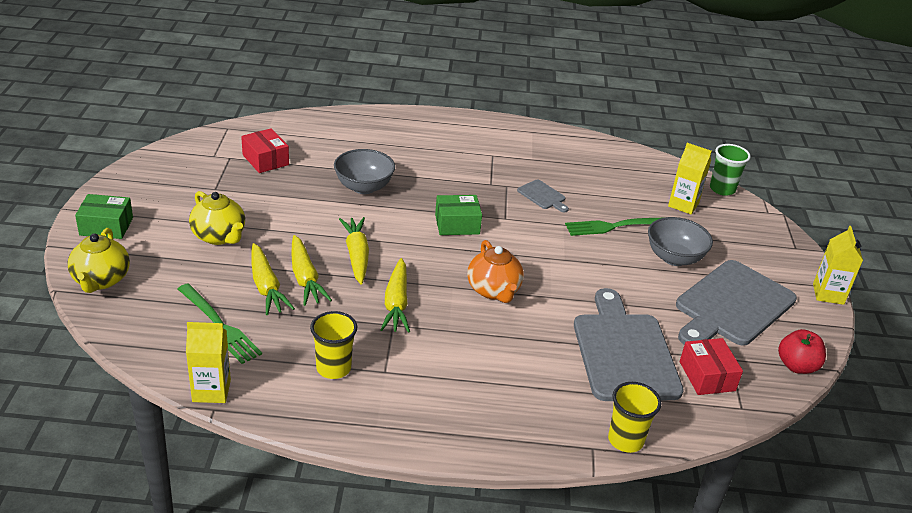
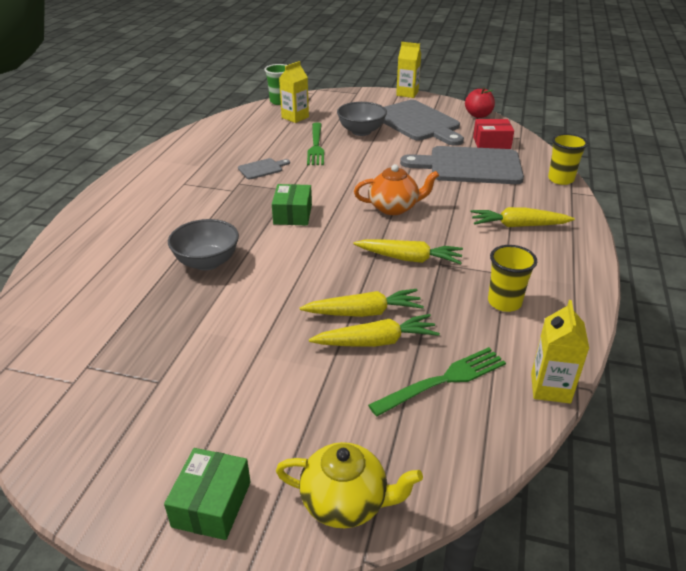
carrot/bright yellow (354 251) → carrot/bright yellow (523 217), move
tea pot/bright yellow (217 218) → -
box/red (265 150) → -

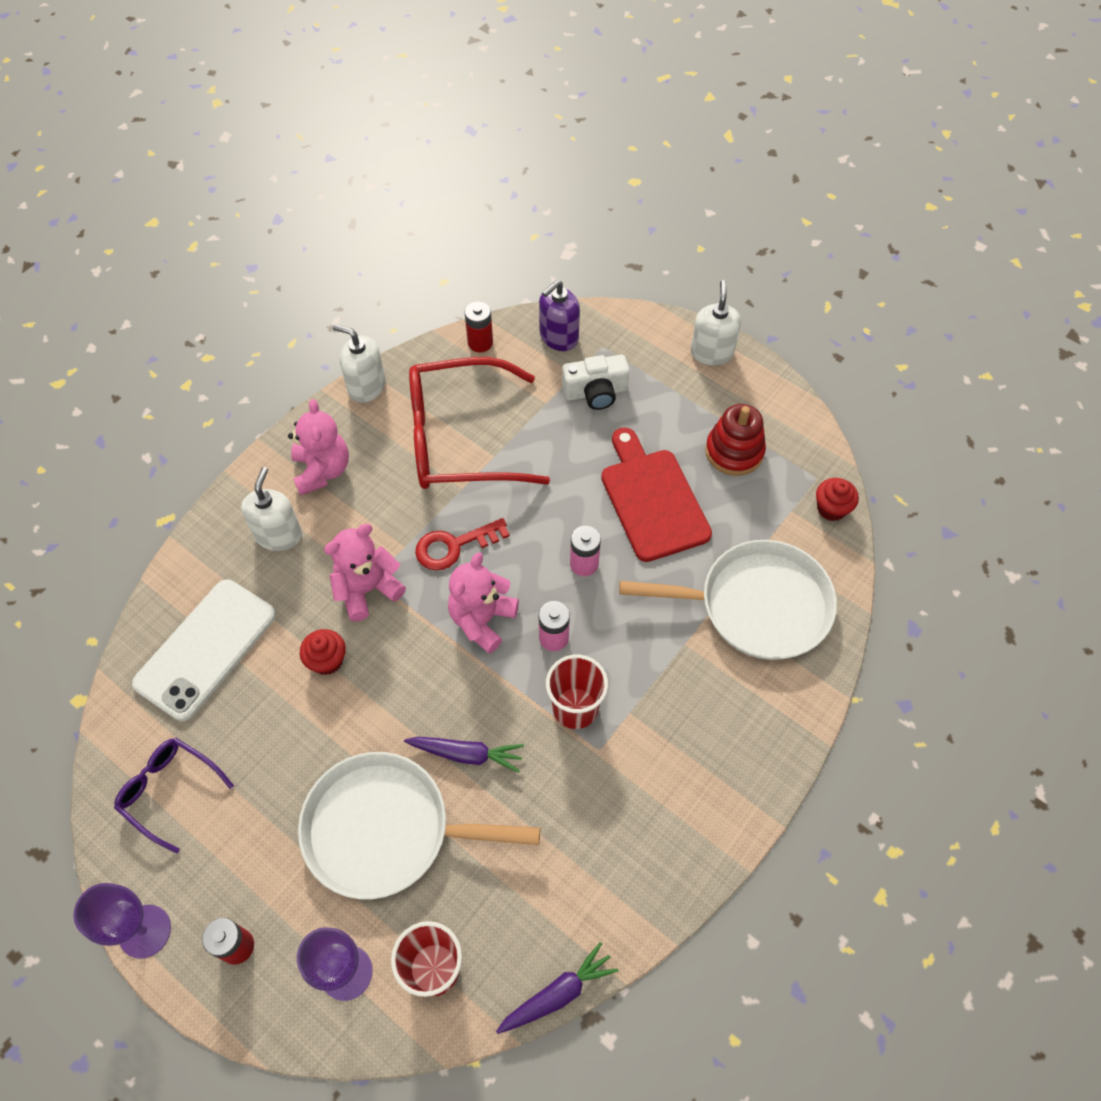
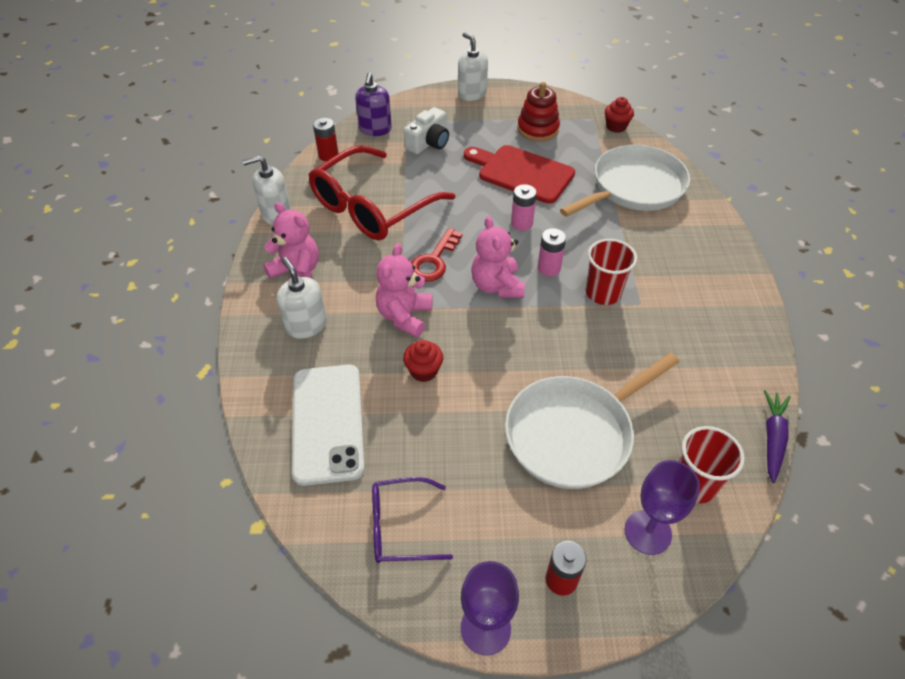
carrot/purple (464 755) → -

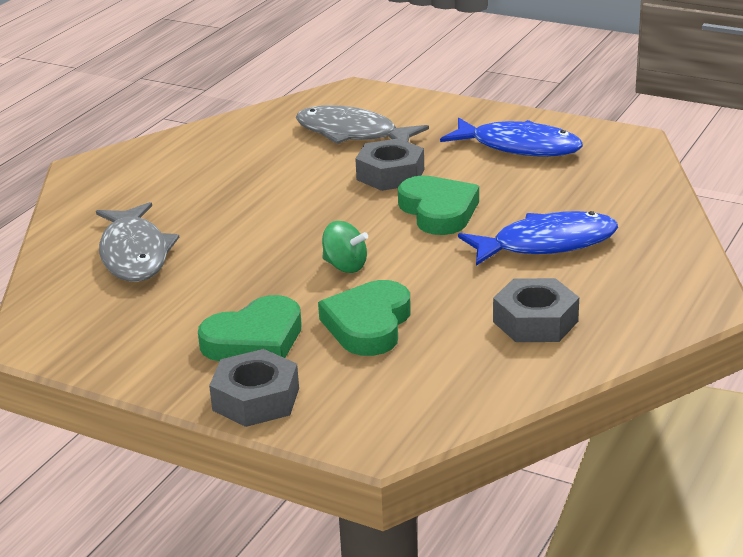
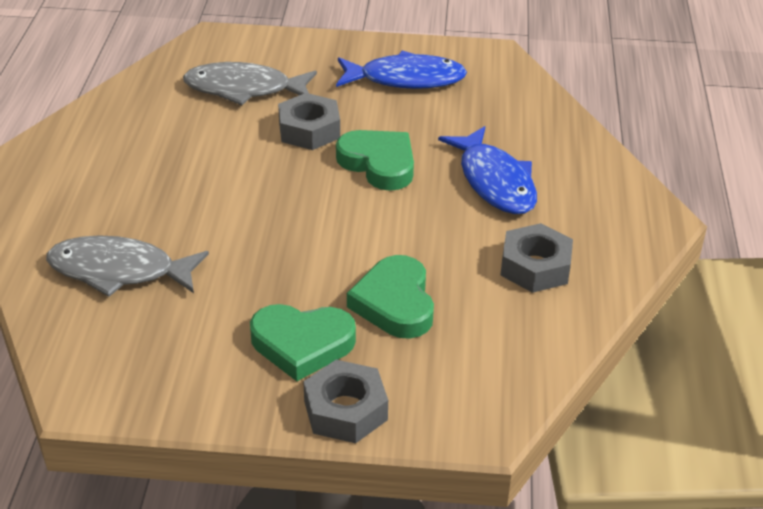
fish/ash-grey (137 242) → fish/ash-grey (127 266), 135 degrees clockwise
love heart/green (250 328) → love heart/green (303 342), 60 degrees clockwise
fish/blue (538 238) → fish/blue (487 170), 105 degrees clockwise
toy top/green (345 247) → -

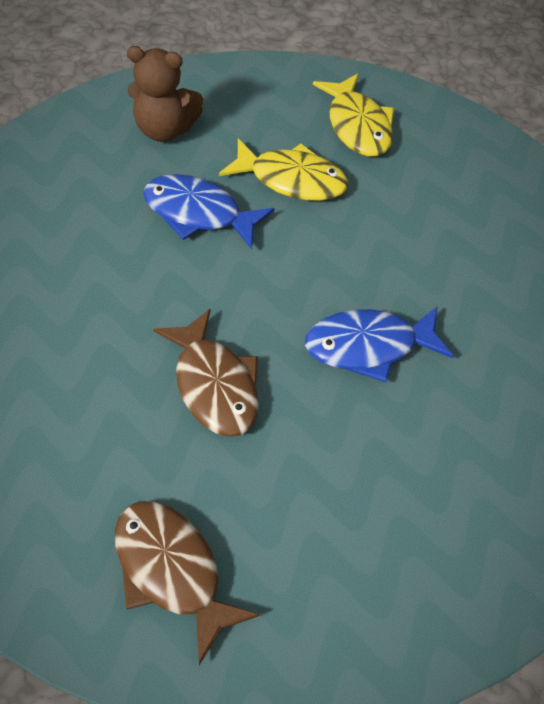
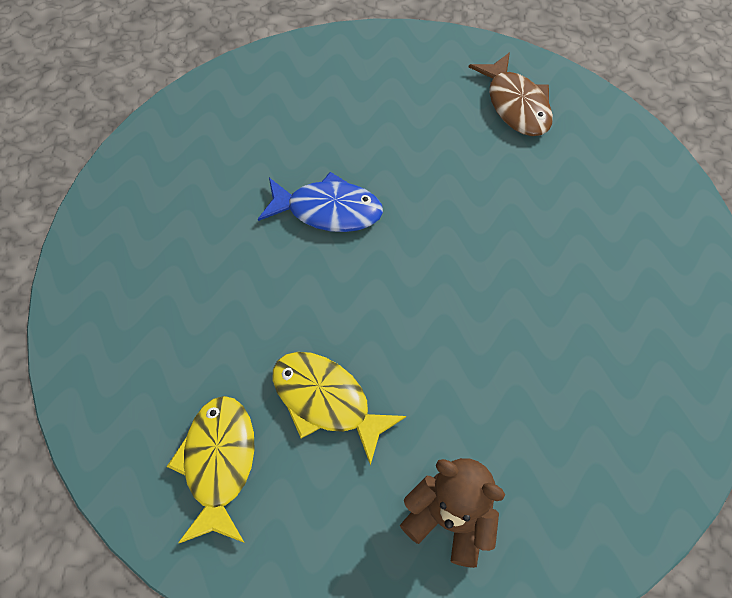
fish/blue (209 211) → -
fish/brown (206 373) → -

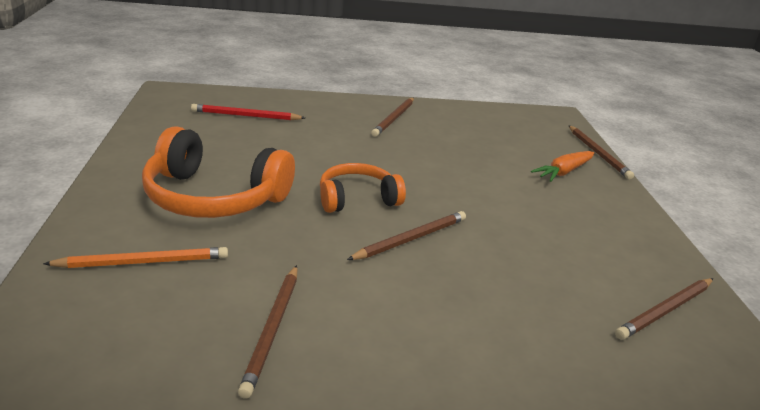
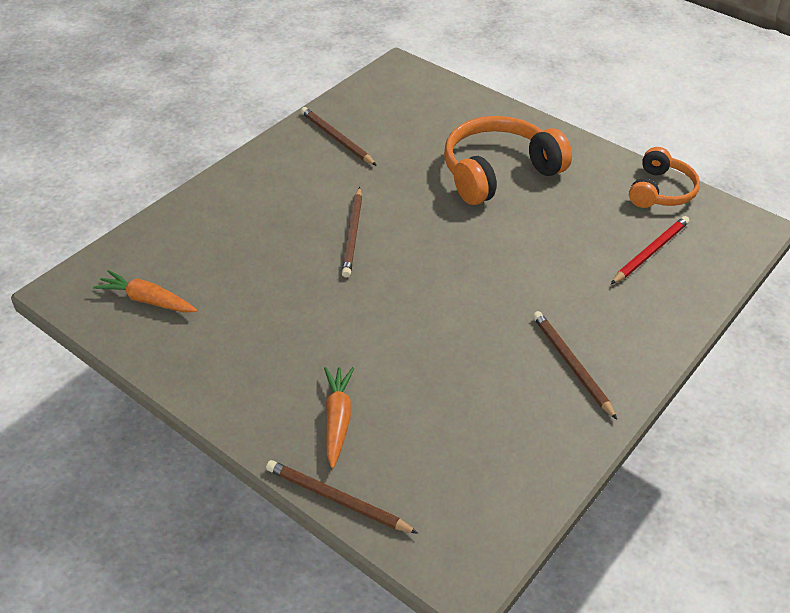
wooden pencil/brown (664 309) → carrot/orange-coloured (145 291)
headset/orange-coloured (363 188) → headset/orange-coloured (664 177), move
wooden pencil/orange-coloured (135 257) → -

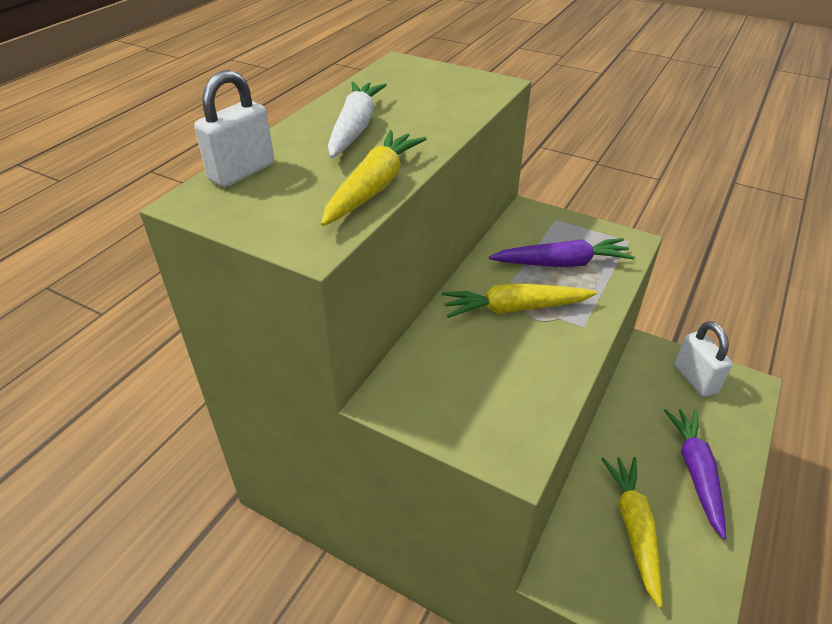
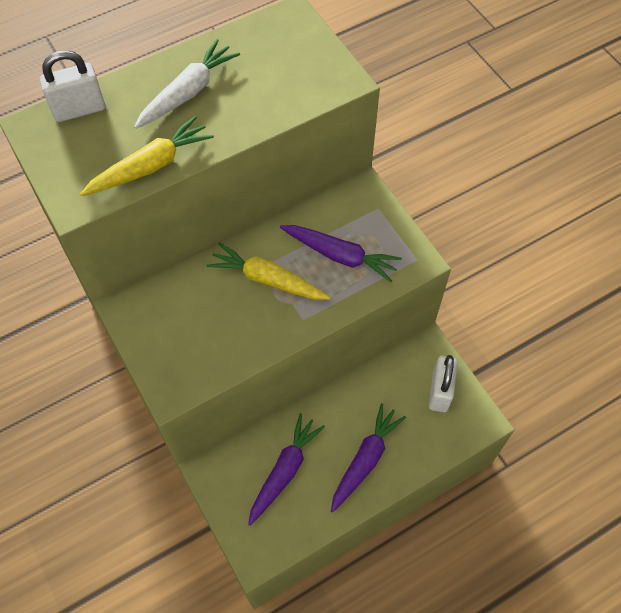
carrot/bright yellow (631 532) → carrot/purple (286 469)

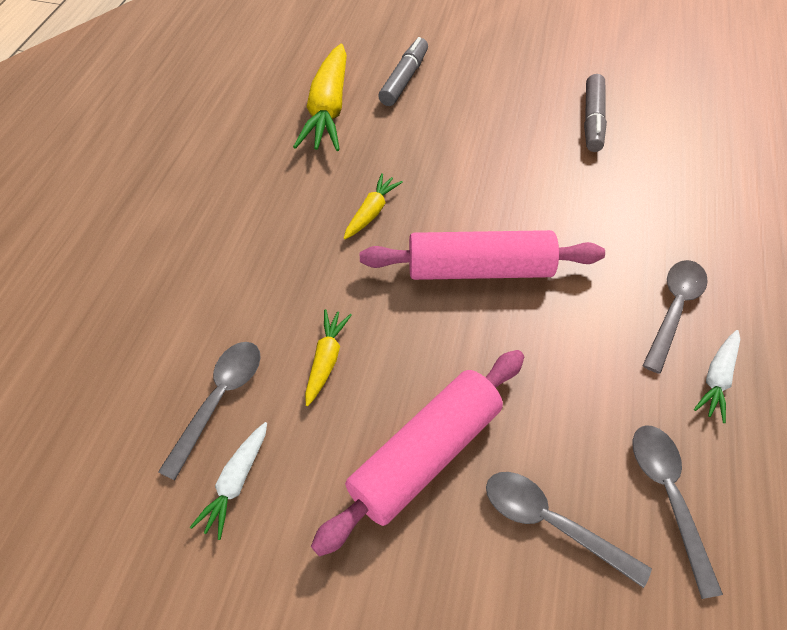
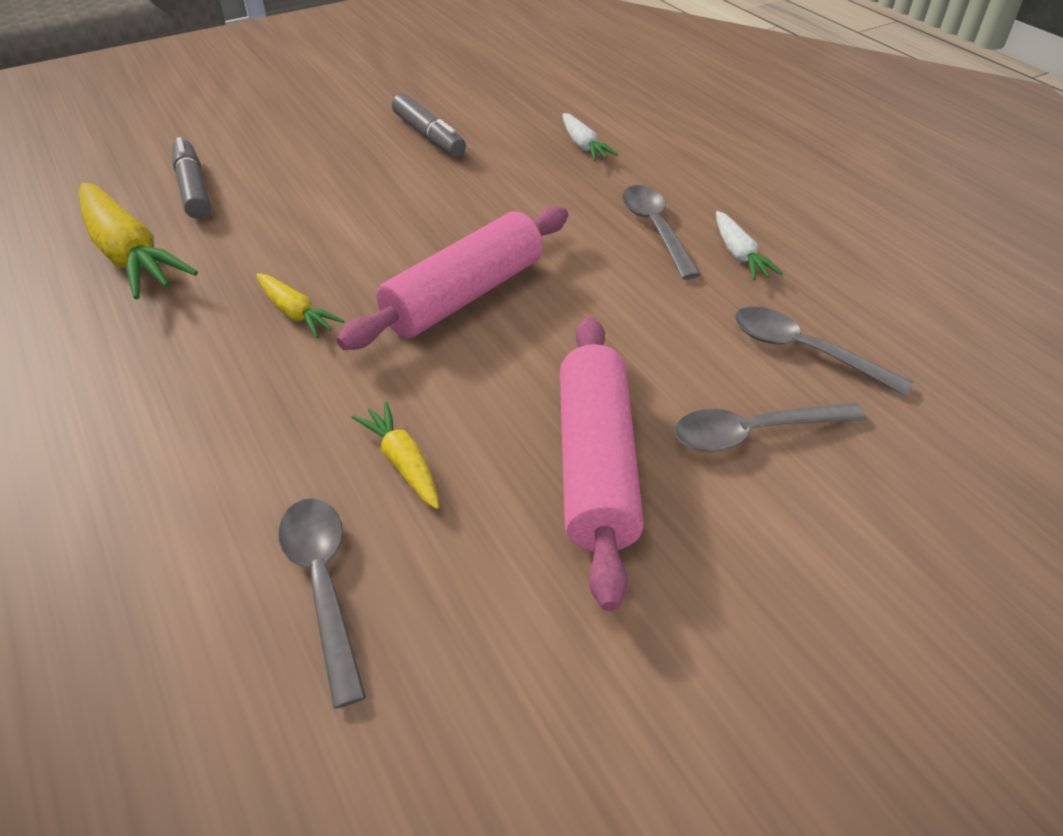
carrot/bright yellow (373 206) → carrot/bright yellow (300 305), 150 degrees clockwise
carrot/snow-white (228 481) → carrot/snow-white (590 137), move

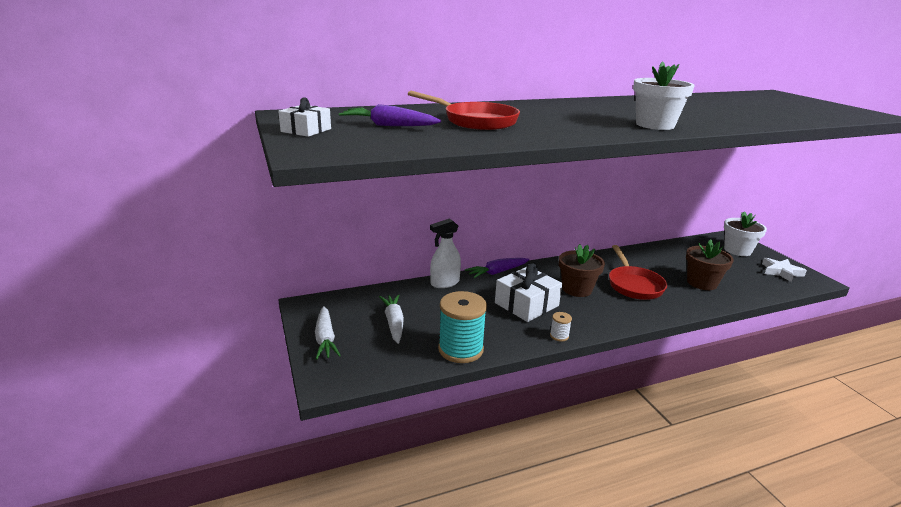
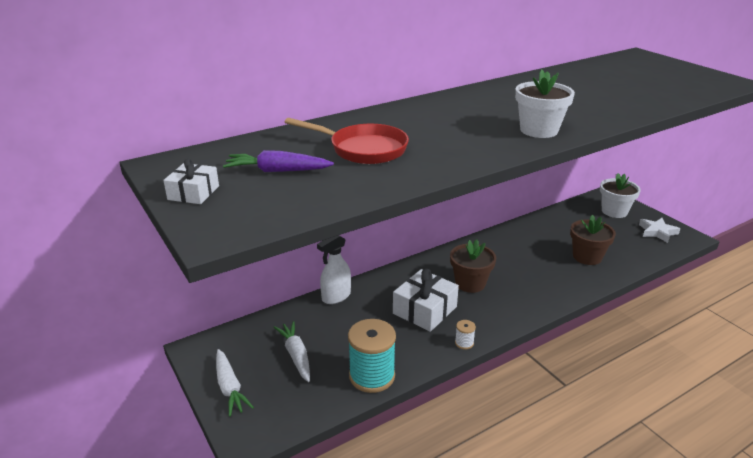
carrot/purple (497 268) → -
pan/red (638 272) → -

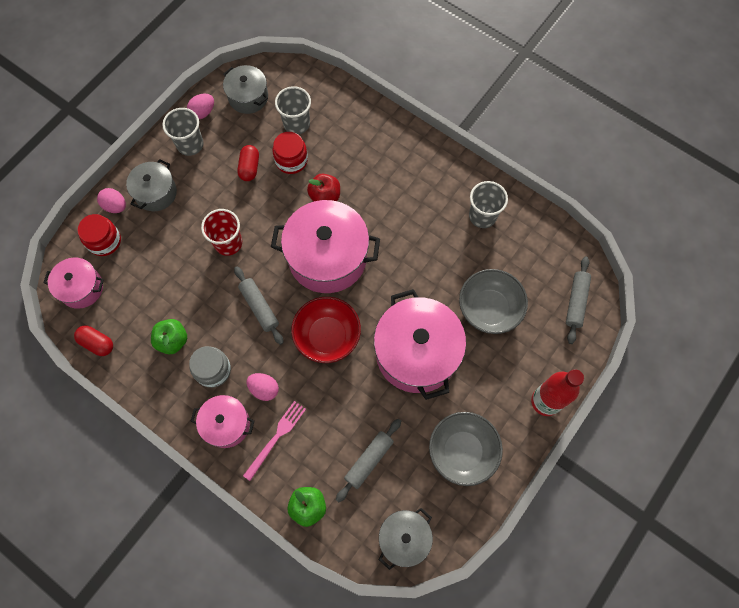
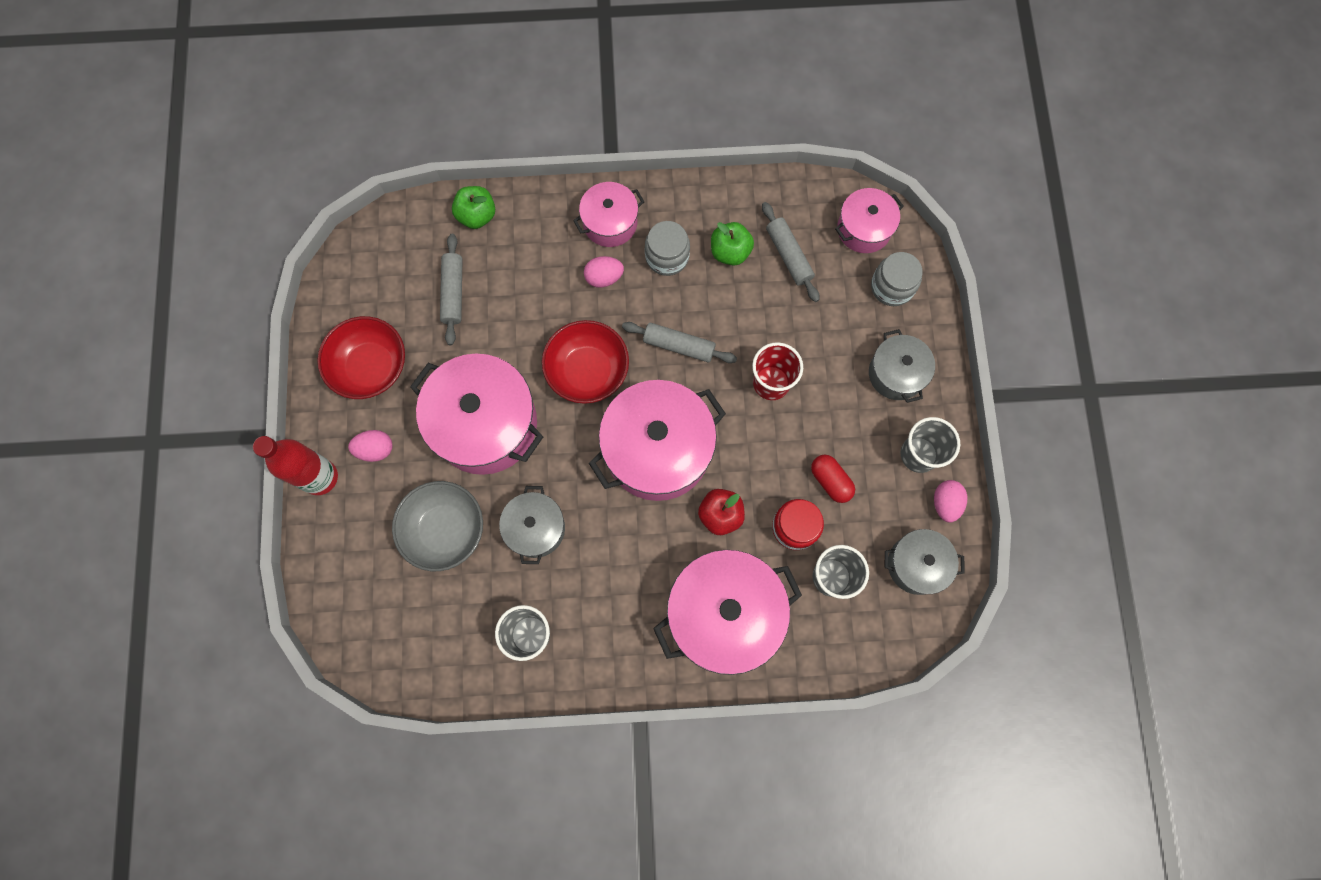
serving bowl/ash-grey (466 449) → serving bowl/red (361 357)
toy egg/pink (111 200) → toy egg/pink (370 446), move
cooking pot/ash-grey (406 539) → cooking pot/ash-grey (532 525), move
- → cooking pot/pink (727 612)
rolling pin/ash-grey (578 300) → rolling pin/ash-grey (790 252), move
jar/red (99 235) → jar/ash-grey (897 279)
pill shape/red (93 340) → -
fork/pink (274 441) → -

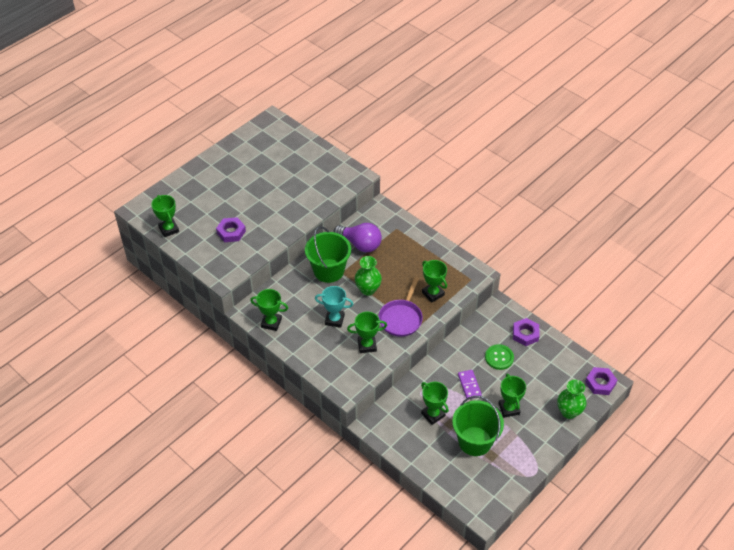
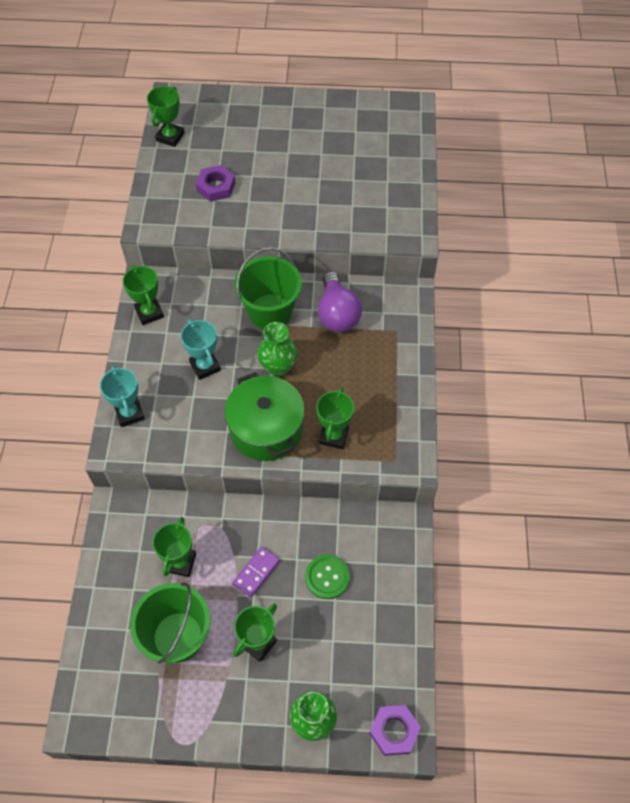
- → trophy/turquoise (122 396)
pan/purple (400 307) → cooking pot/green (264 416)
trophy/green (367 332) → -
hexagon nut/purple (526 332) → -

